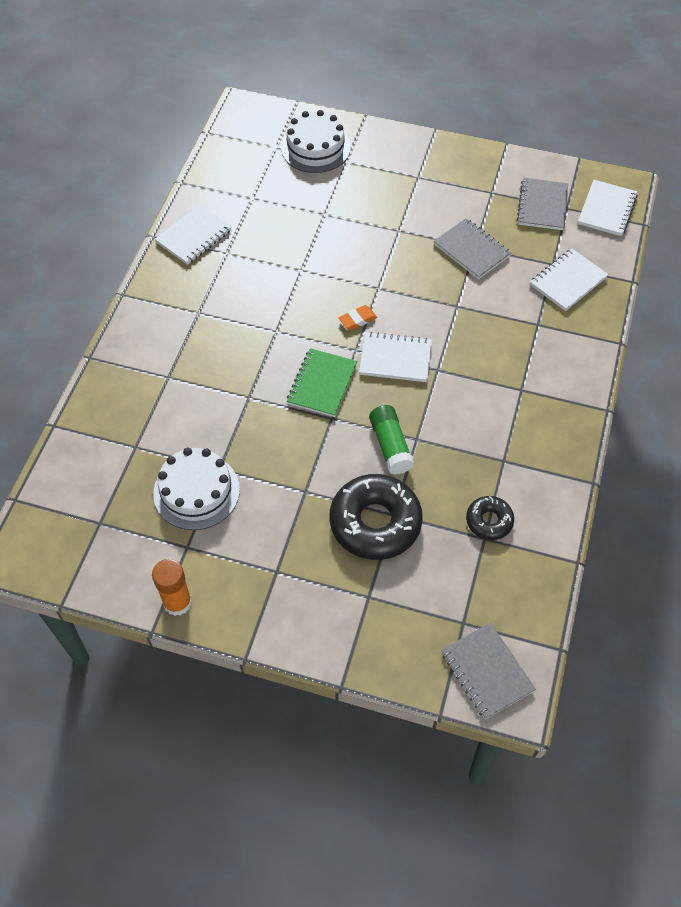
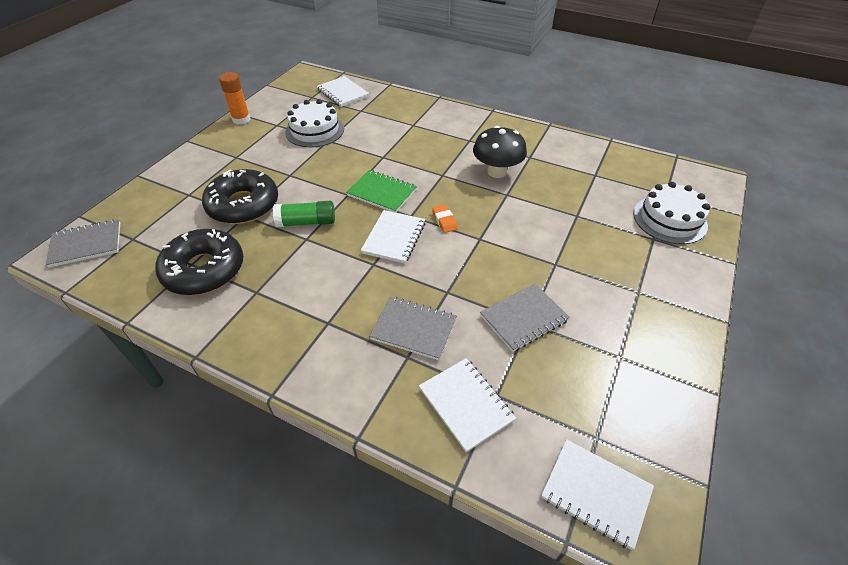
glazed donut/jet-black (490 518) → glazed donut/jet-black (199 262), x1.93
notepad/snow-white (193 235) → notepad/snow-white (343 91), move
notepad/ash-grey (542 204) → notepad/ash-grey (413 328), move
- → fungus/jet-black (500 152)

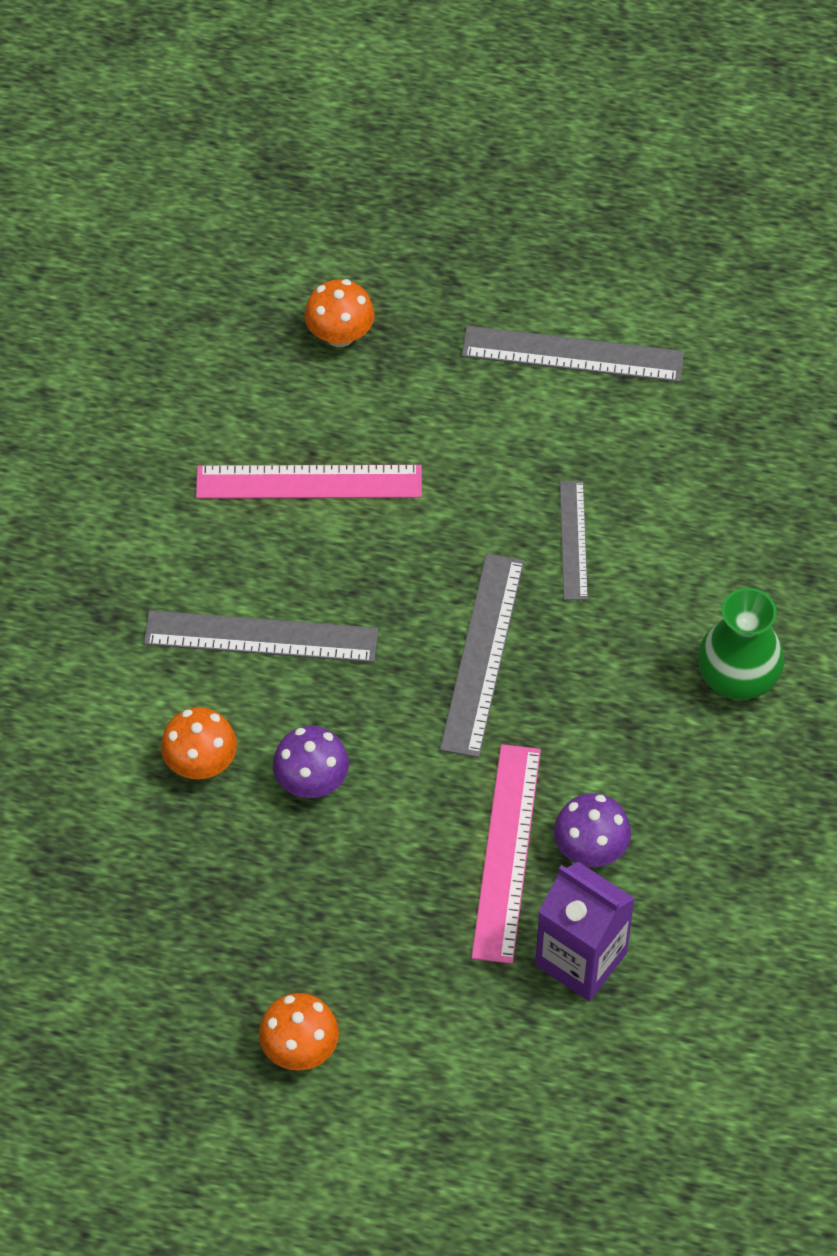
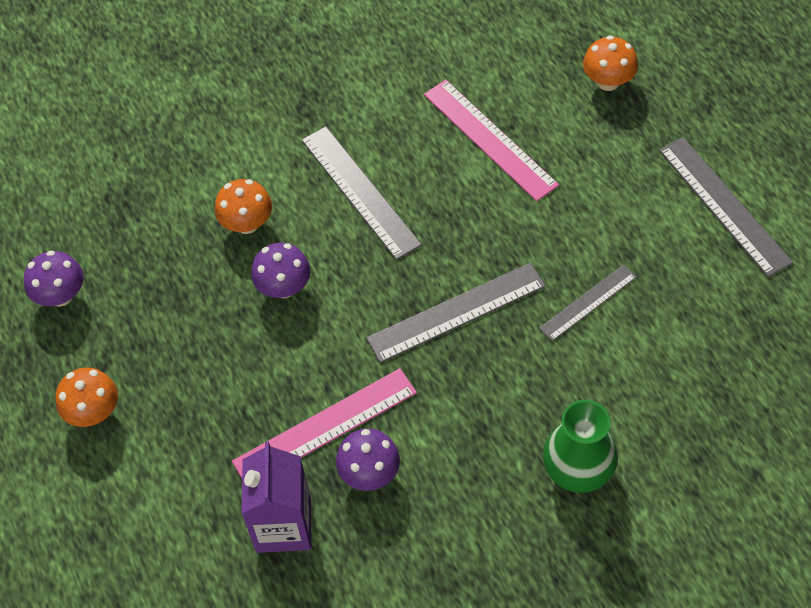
- → fungus/purple (53 278)

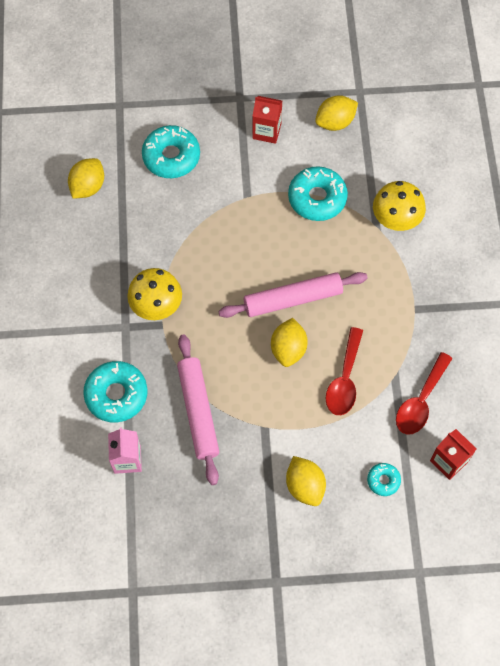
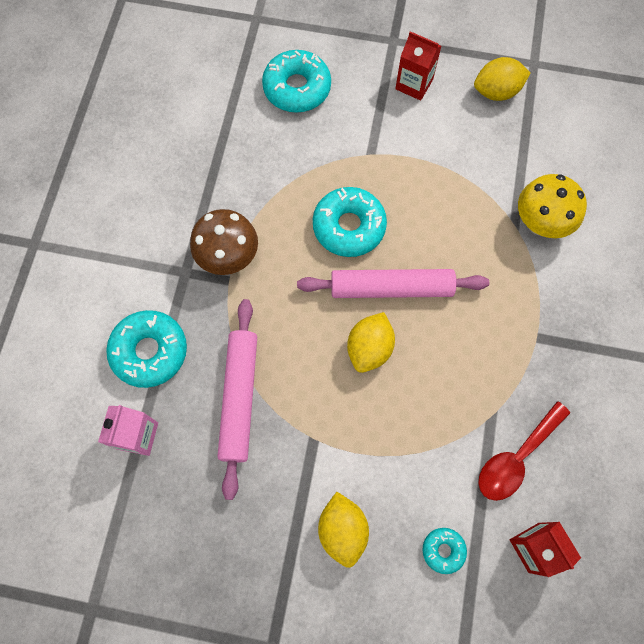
fungus/bright yellow (154 294) → fungus/brown (224 242)
glazed donut/turquoise (318 193) → glazed donut/turquoise (350 222), move
lemon/bright yellow (86 178) → -
tablespoon/red (344 371) → -

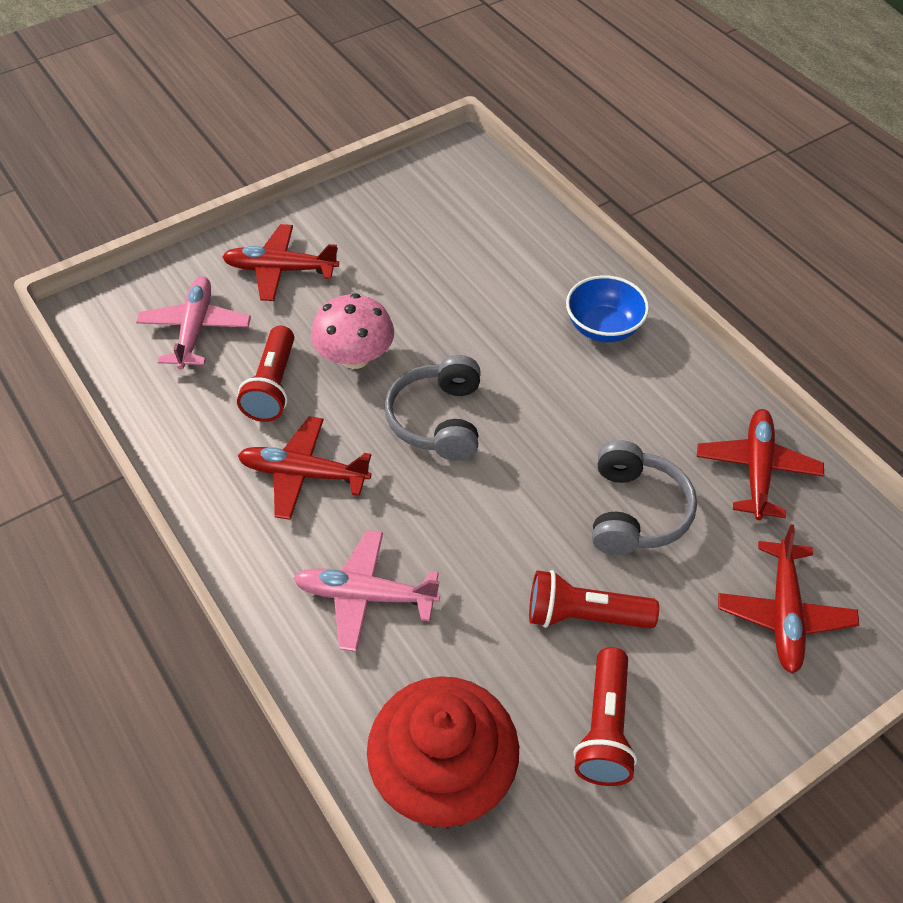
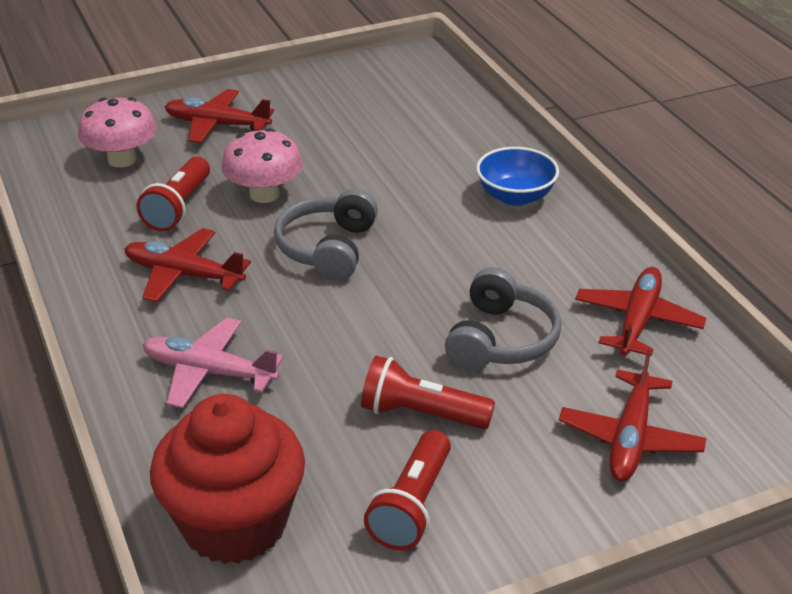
aeroplane/pink (193 323) → fungus/pink (117 132)

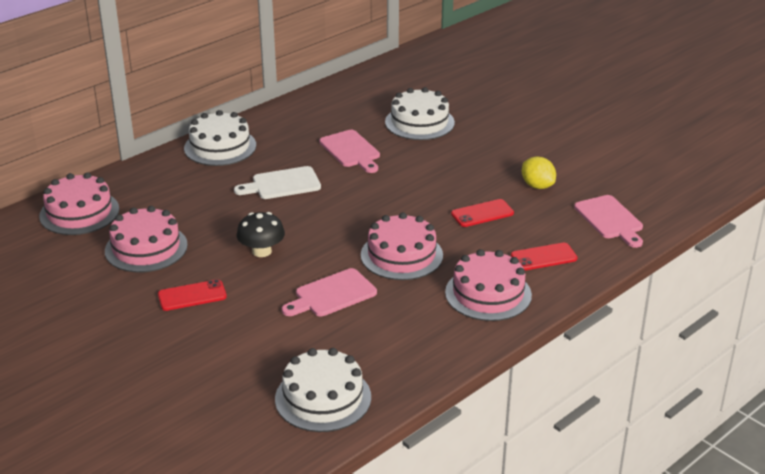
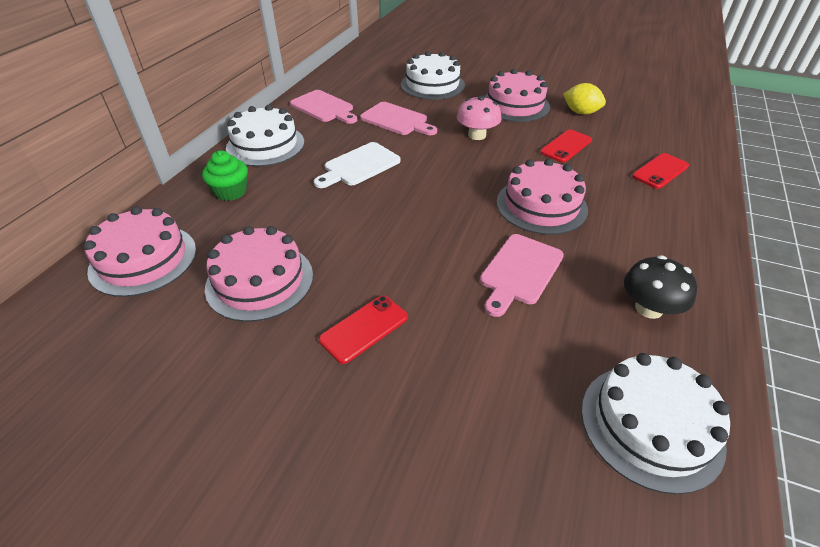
- → muffin/green (225 175)
cutting board/pink (608 221) → cutting board/pink (323 107), move
- → fungus/pink (479 118)
cake/pink (488 285) → cake/pink (517 95), move
fungus/jet-black (261 234) → fungus/jet-black (660 287), move

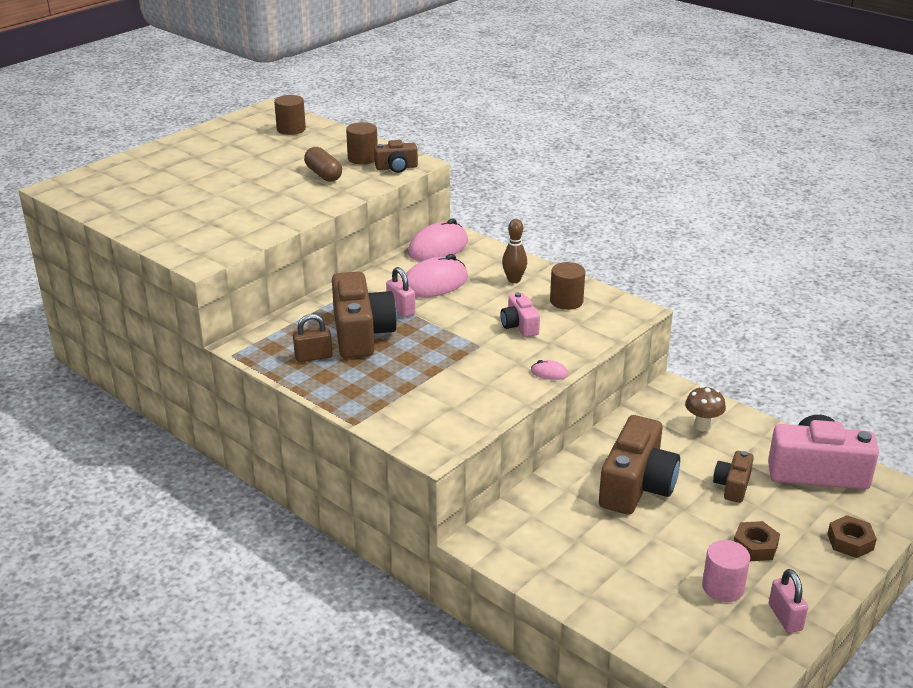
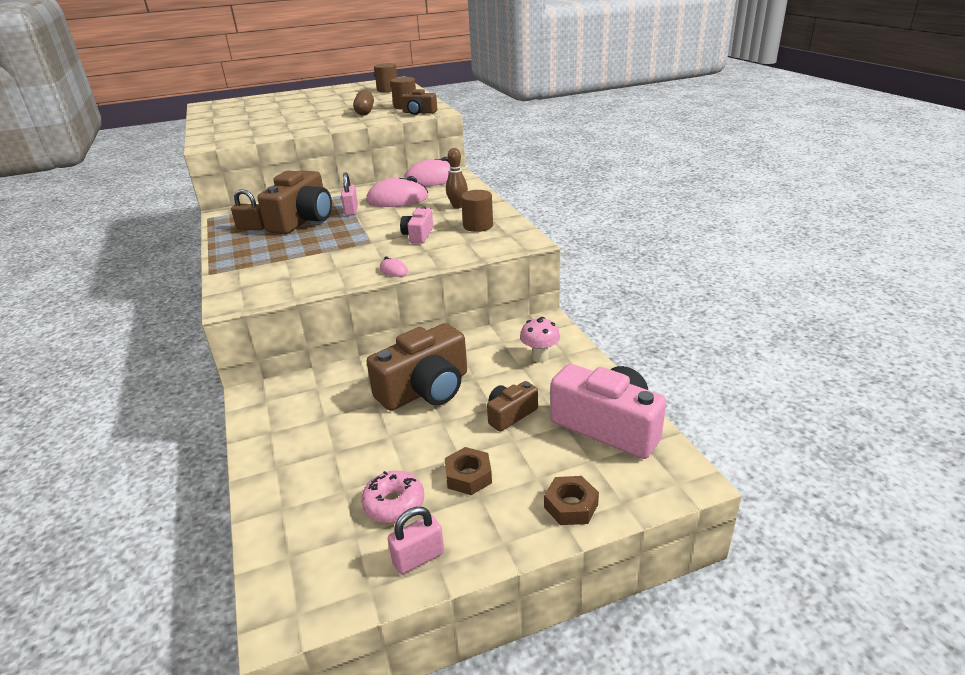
cylinder shape/pink (726 571) → glazed donut/pink (392 497)
padlock/pink (788 601) → padlock/pink (416 540), 45 degrees clockwise
fungus/brown (705 408) → fungus/pink (540 340)

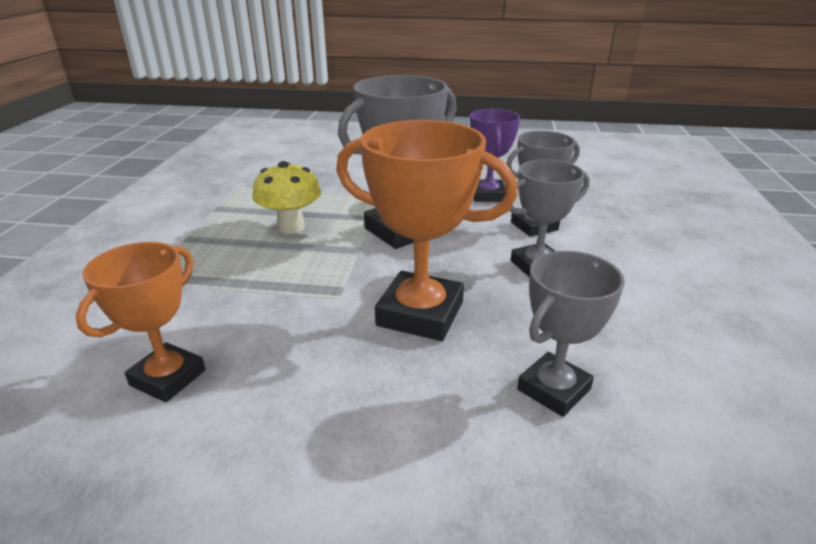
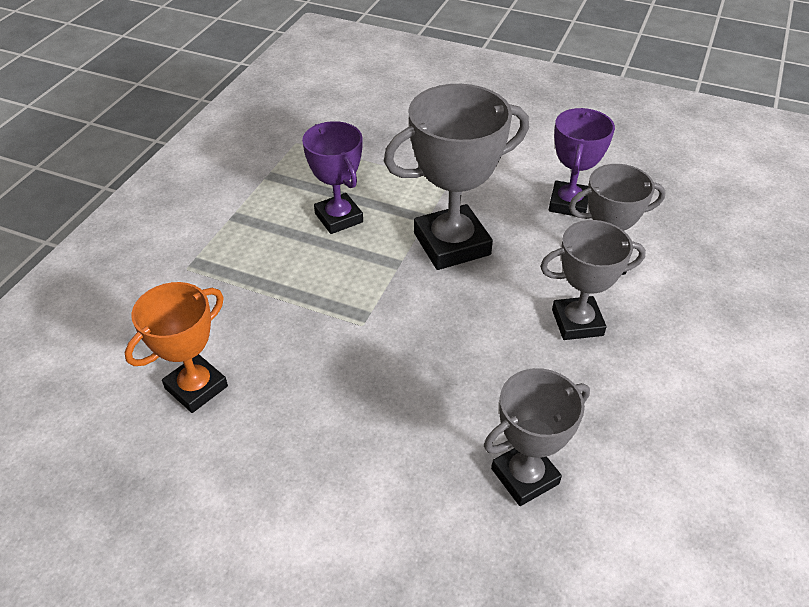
fungus/bright yellow (287 197) → trophy/purple (332 177)
trophy/orange-coloured (427 230) → -

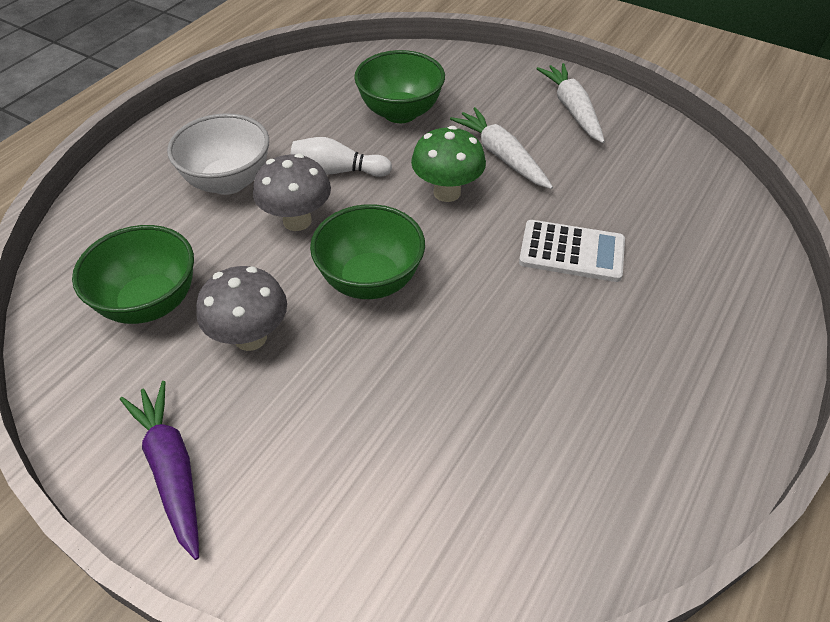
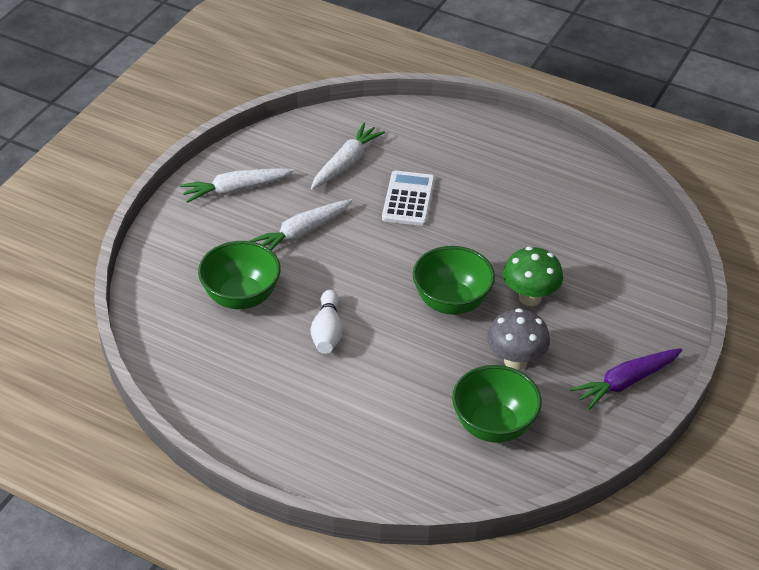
- → carrot/snow-white (348 156)
fungus/green (448 164) → fungus/green (533 276), move
serving bowl/snow-white (218 154) → -
fungus/ash-grey (292 192) → -

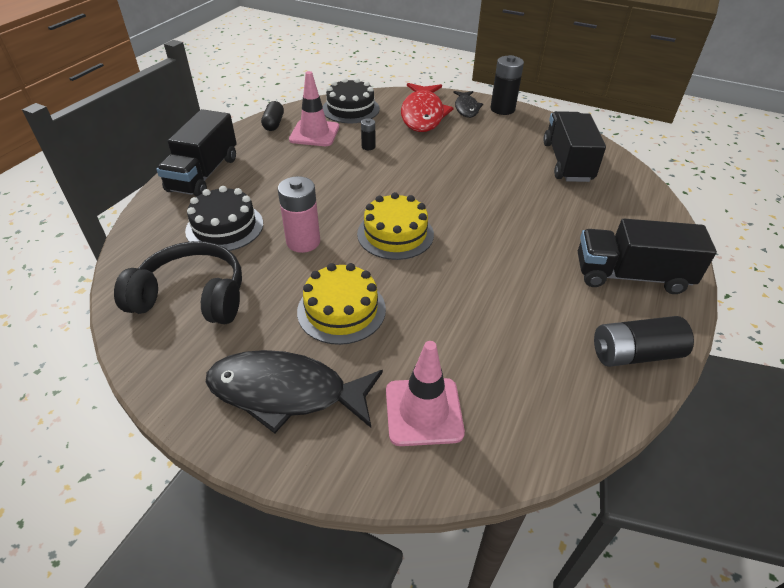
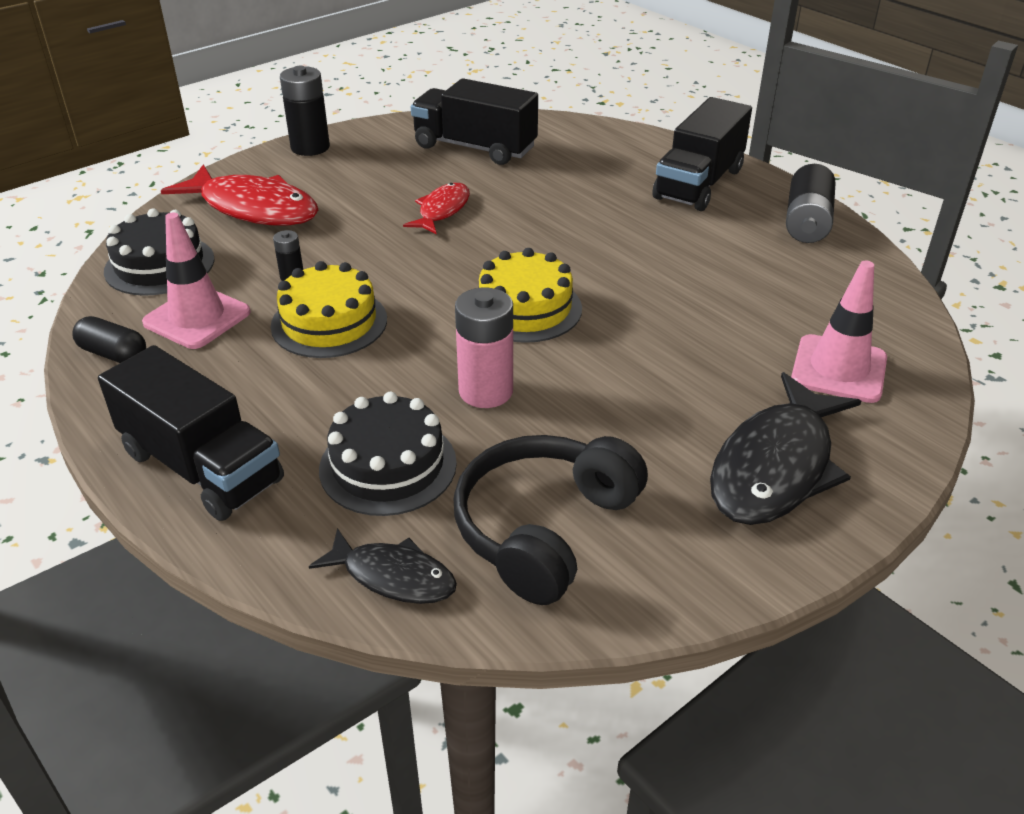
cake/bright yellow (341 304) → cake/bright yellow (329 309), move
fish/jet-black (468 104) → fish/jet-black (383 566), move
- → fish/red (436 208)

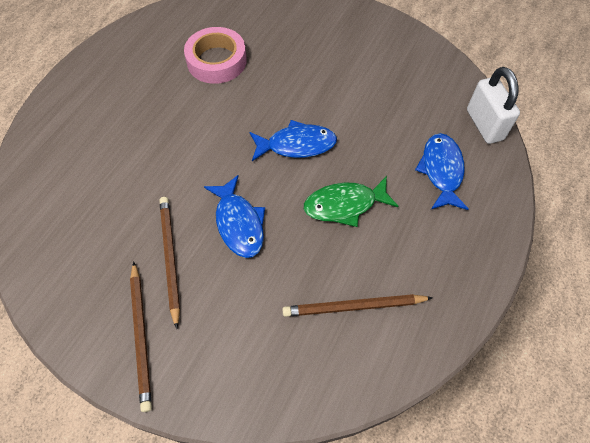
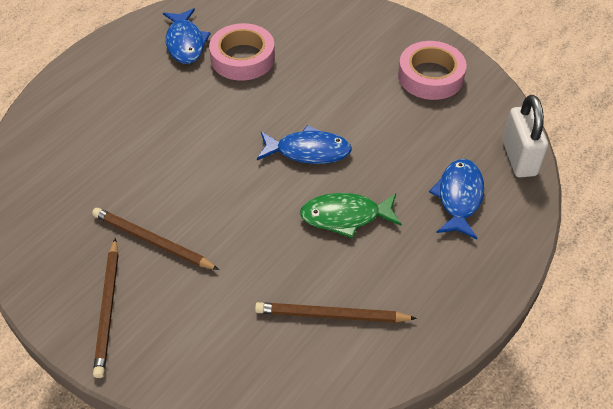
wooden pencil/brown (169 263) → wooden pencil/brown (155 239), 60 degrees counterclockwise
fish/blue (234 216) → fish/blue (187 36), move
- → tape/pink (432 70)

